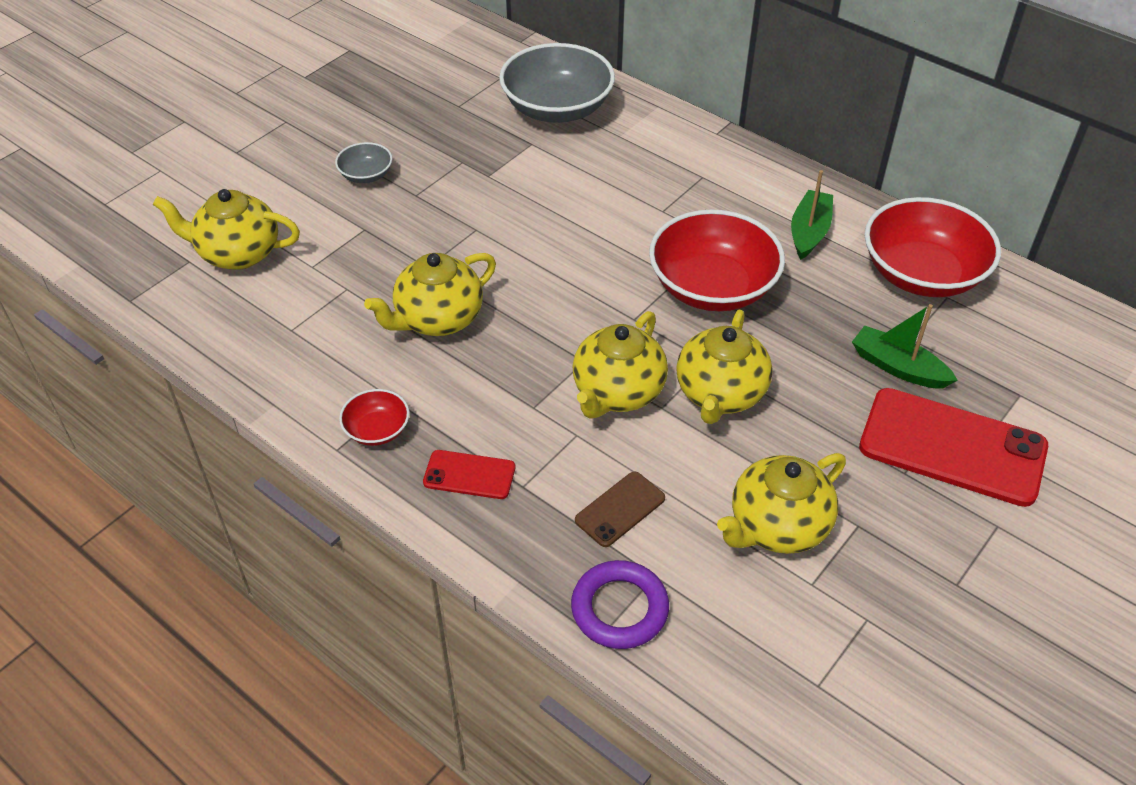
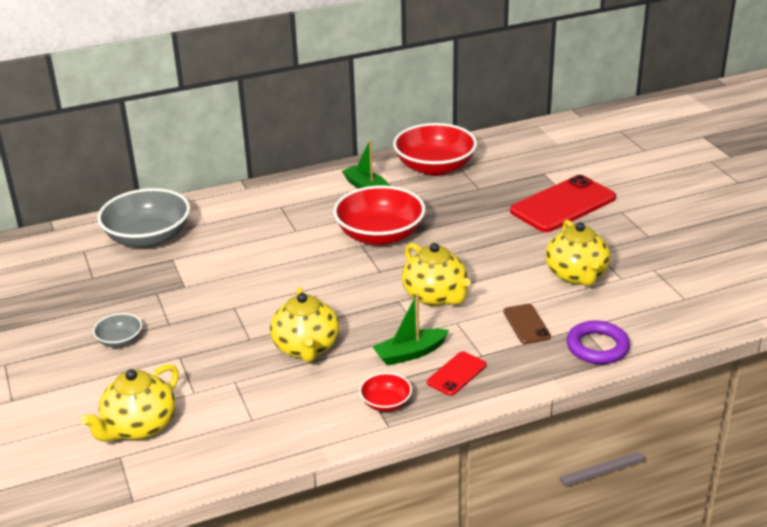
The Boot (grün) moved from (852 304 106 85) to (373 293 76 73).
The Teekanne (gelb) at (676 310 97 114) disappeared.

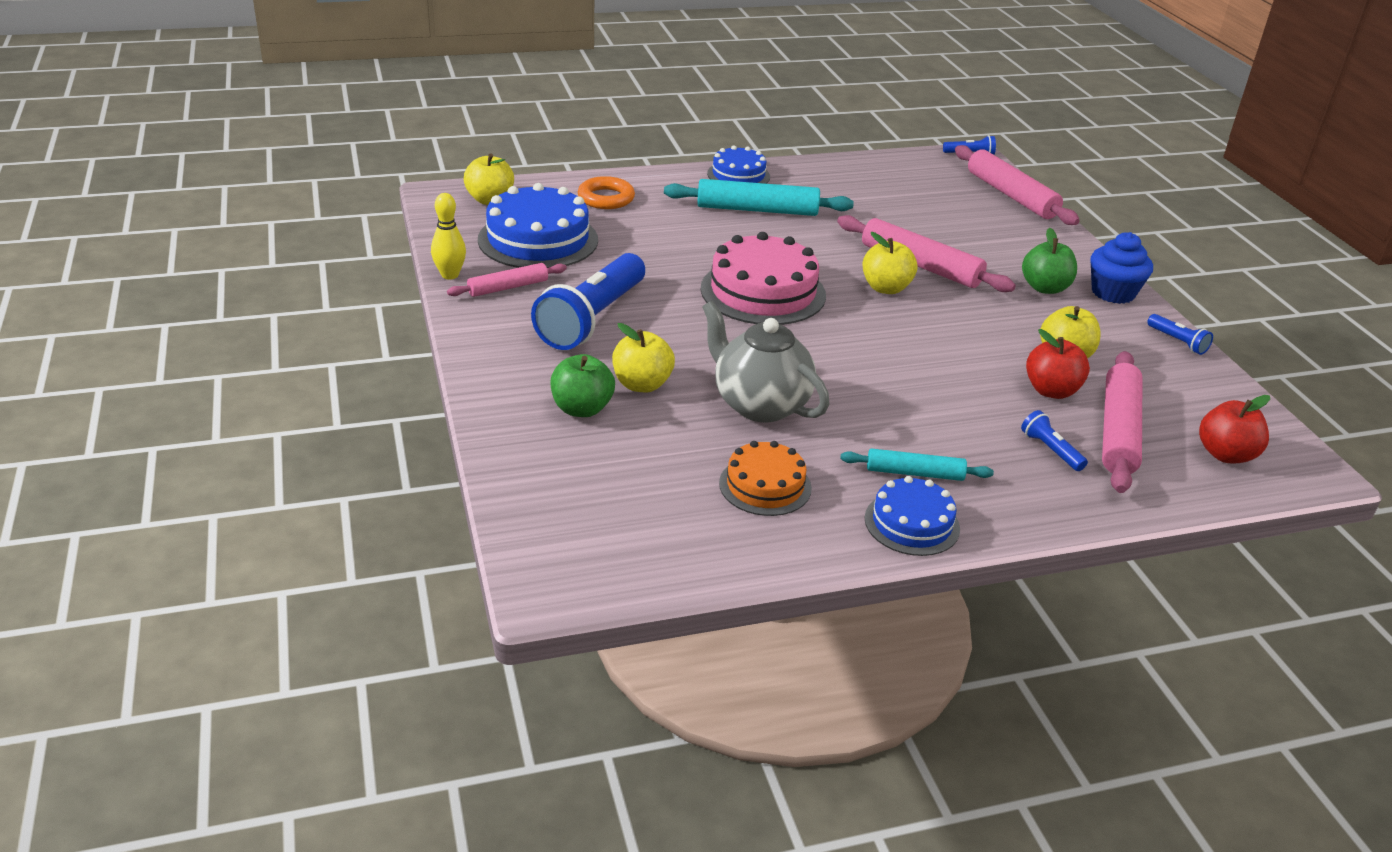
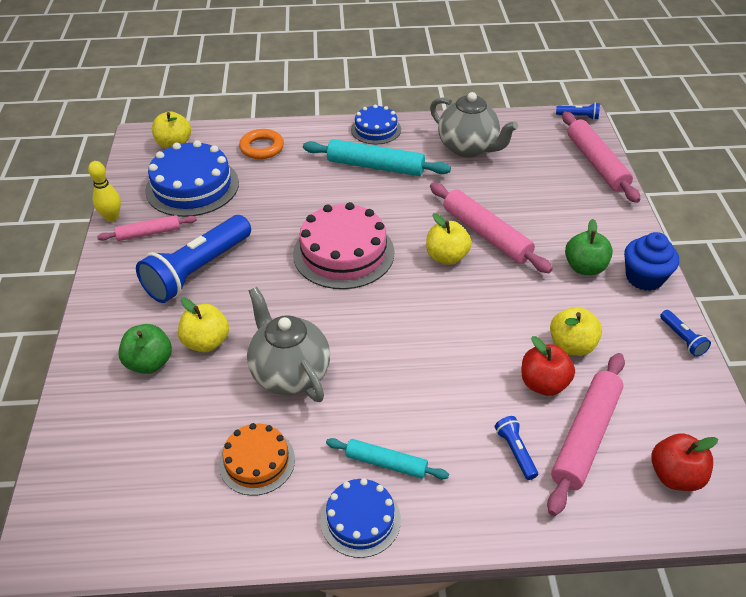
The Teekanne (grau) at (430 92 88 65) appeared.

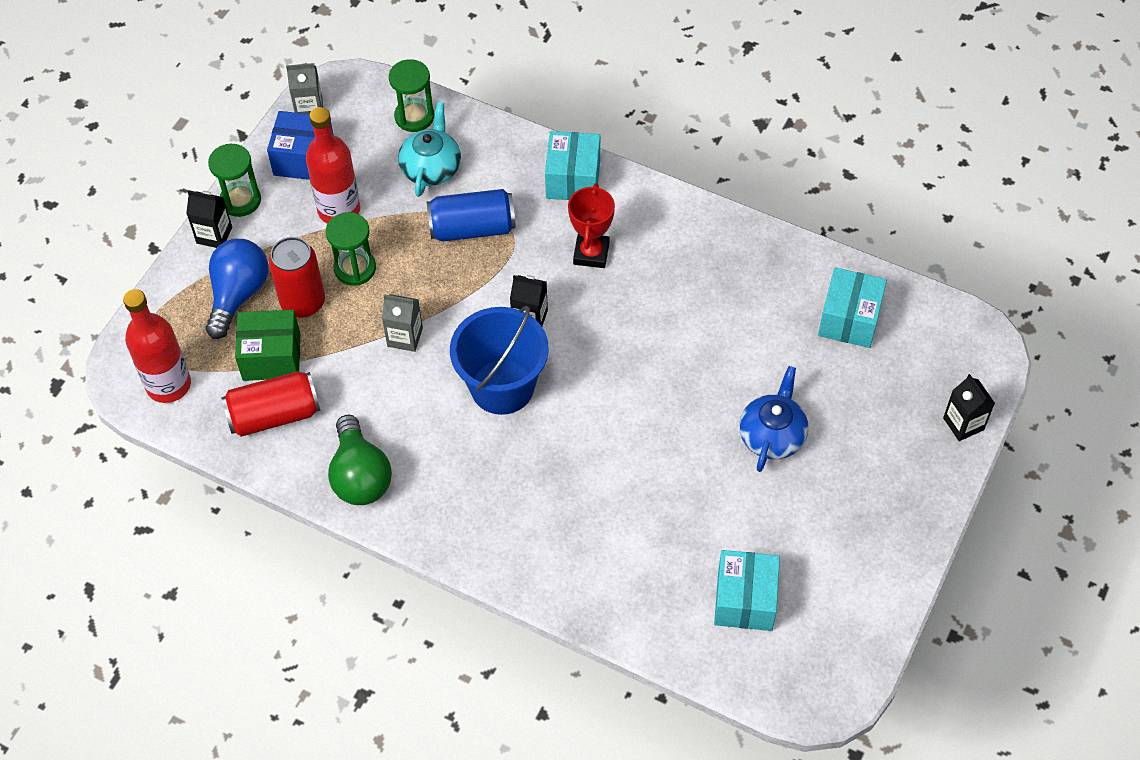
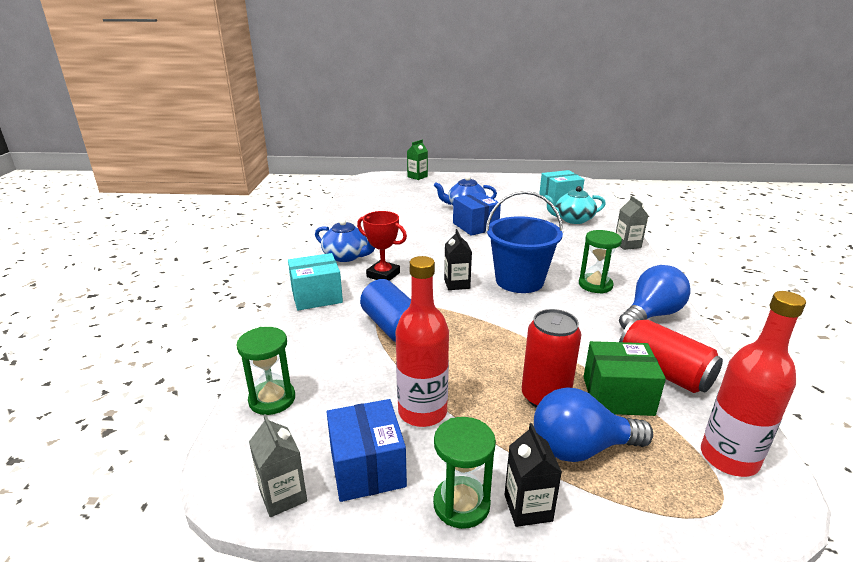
The Teekanne (blau) at (315 219 60 43) appeared.
The Pokal (rot) at (568 183 47 85) turned 45 degrees clockwise.
The Getränkekarton (schwarz) at (943 374 52 67) became the Getränkekarton (grün) at (407 140 21 40).
The Schachtel (blau) at (453 192 48 44) appeared.
The Teekanne (türkis) moved from (398 102 63 95) to (544 186 62 38).
The Sanduhr (grün) moved from (326 212 50 74) to (579 230 43 64).
The Schachtel (grün) at (235 310 65 71) turned 60 degrees counterclockwise.
The Getränkekarton (grau) moved from (382 294 41 58) to (616 196 33 54).
The Glühbirne (grün) at (328 415 64 90) became the Glühbirne (blau) at (619 265 72 64).
The Schachtel (türkis) at (818 267 69 81) disappeared.

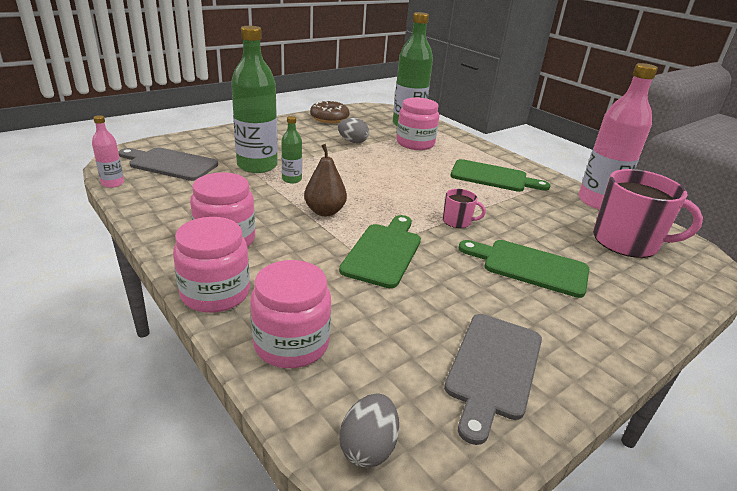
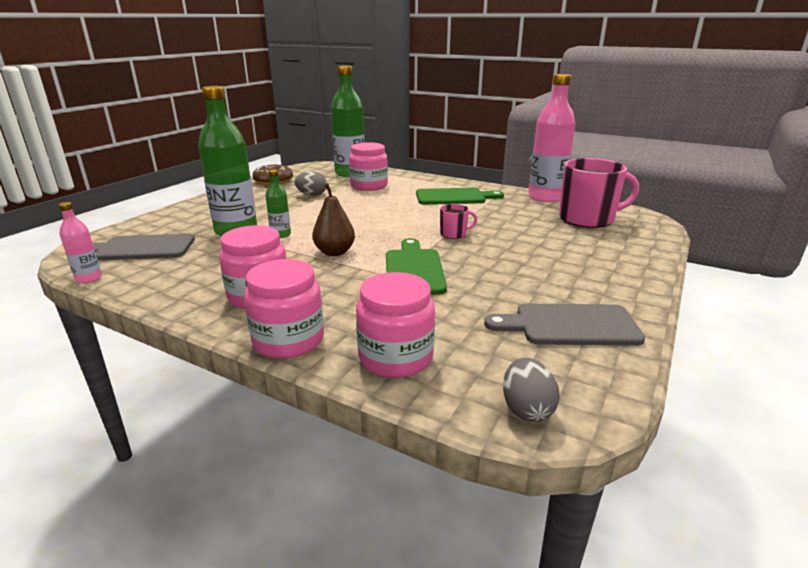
The Schneidebrett (grau) at (444 314 98 131) turned 90 degrees clockwise.
The Schneidebrett (grün) at (458 240 131 58) disappeared.

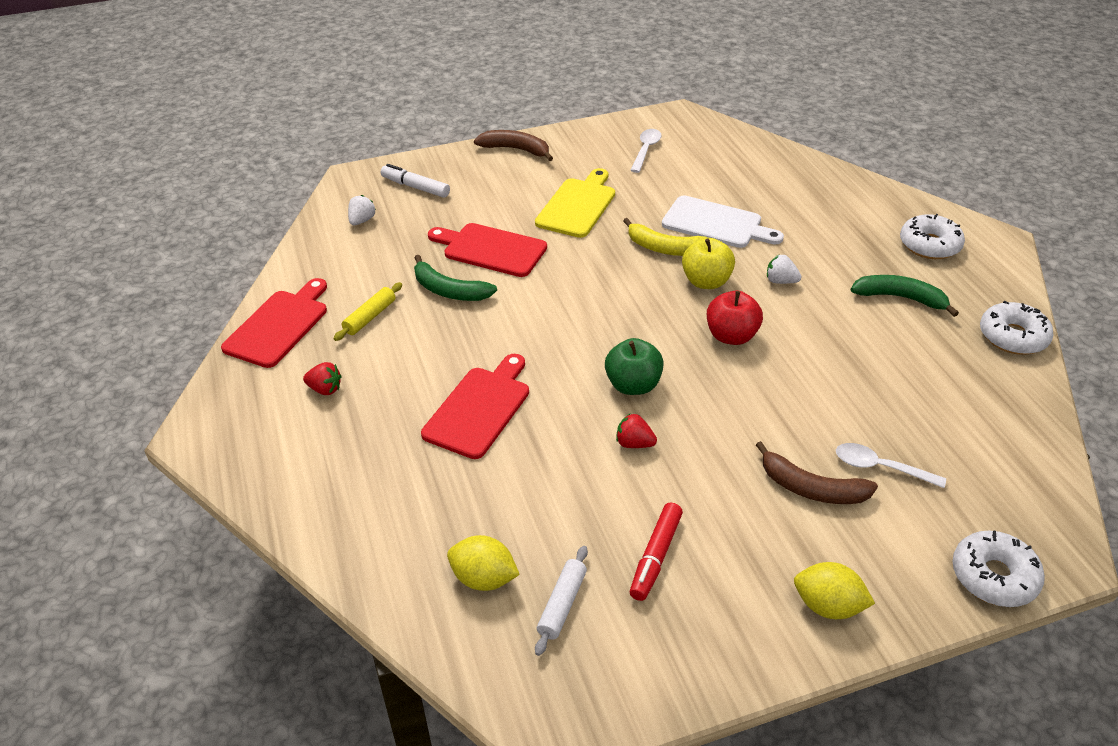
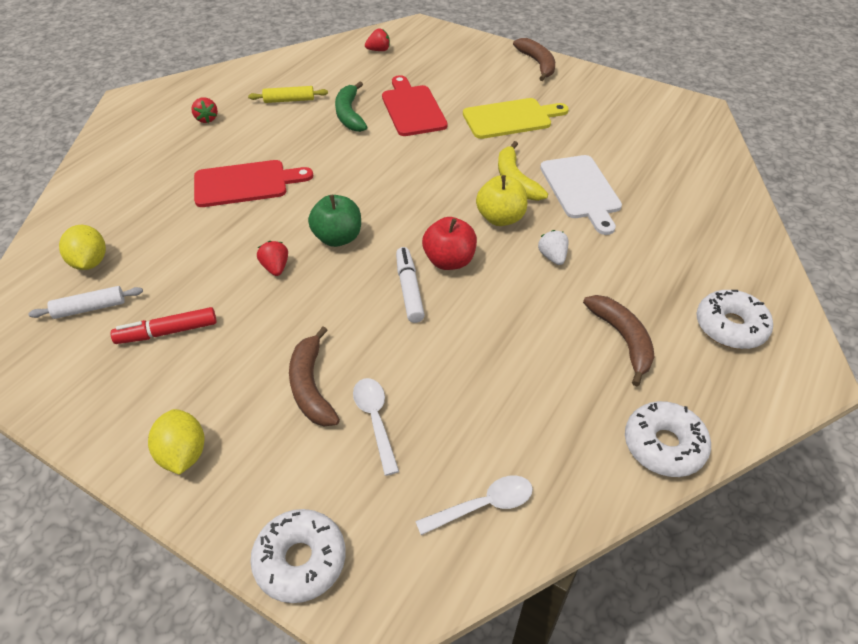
The Erdbeere (weiß) at (348 195 28 30) became the Erdbeere (rot) at (365 29 25 22).
The Filzstift (weiß) moved from (381 164 69 34) to (396 247 29 76).
The Löffel (weiß) moved from (630 129 32 44) to (415 476 118 59).
The Banane (grün) at (851 275 108 42) became the Banane (braun) at (583 295 71 91).
The Schneidebrett (rot) at (221 278 106 90) disappeared.

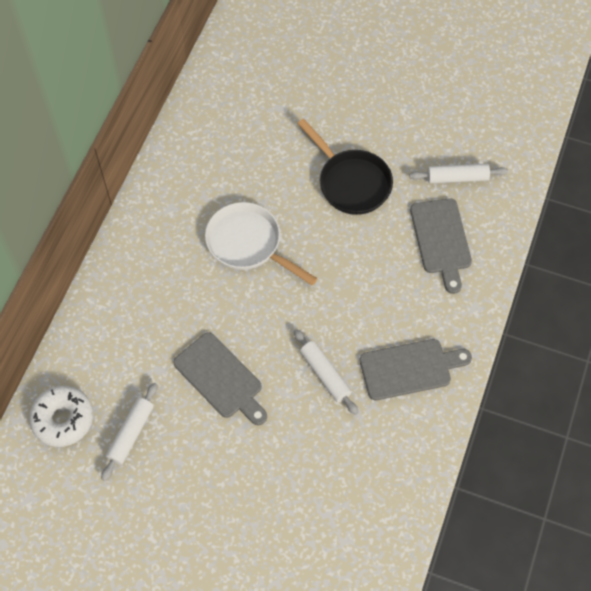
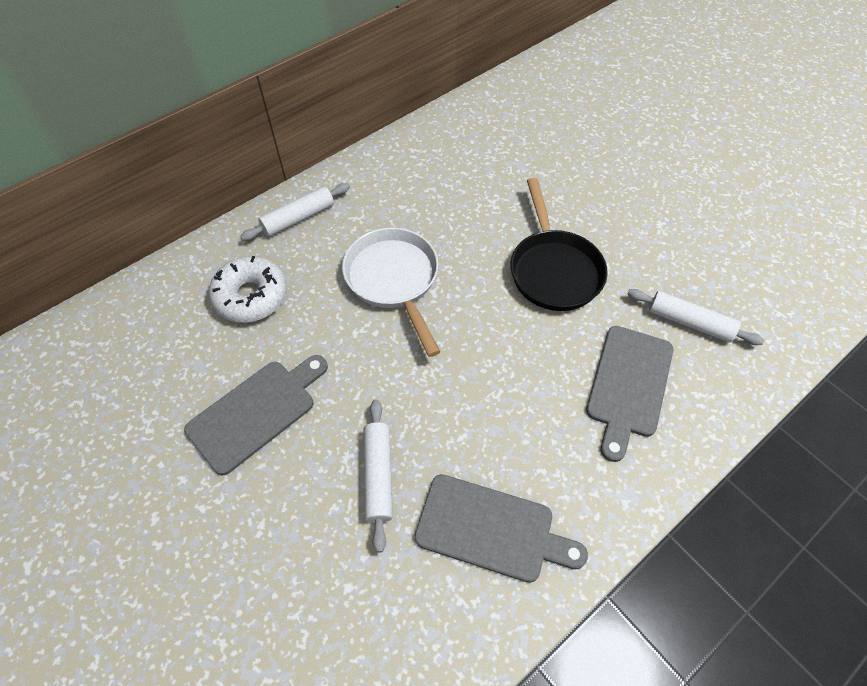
The Schneidebrett (grau) at (173 332 94 93) turned 120 degrees counterclockwise.
The Donut (weiß) moved from (29 386 64 61) to (209 256 78 67).
The Nudelholz (weiß) moved from (101 383 57 98) to (240 183 110 58).

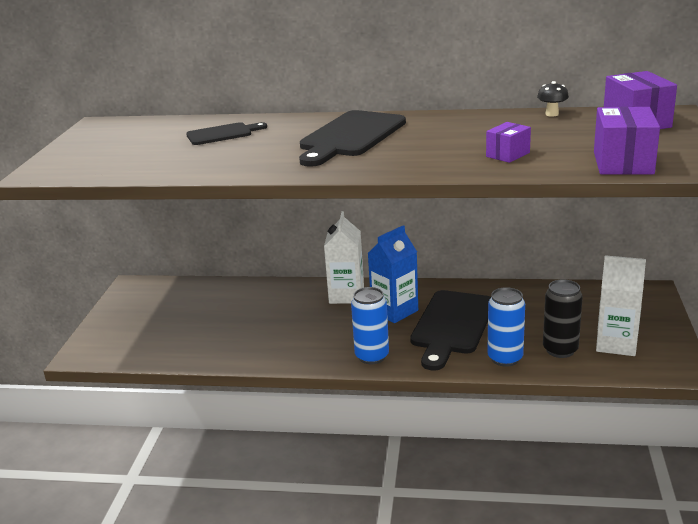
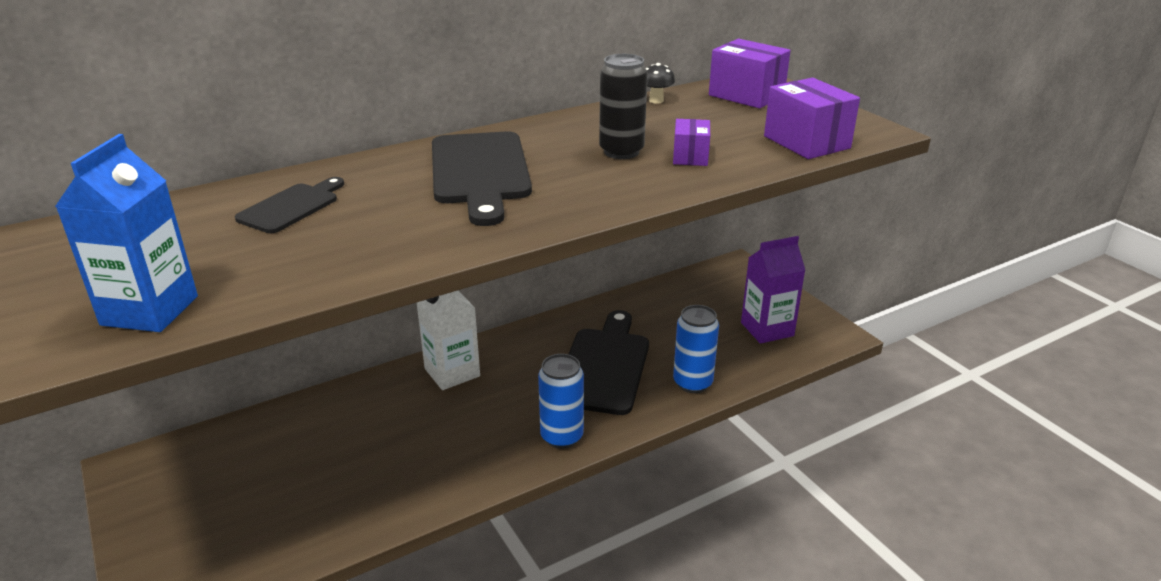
The Getränkekarton (blau) moved from (368 225 50 98) to (55 134 143 198).
The Schneidebrett (schwarz) at (410 290 81 81) turned 150 degrees counterclockwise.
The Dose (schwarz) moved from (543 279 40 79) to (599 54 49 105).
The Getränkekarton (weiß) at (596 255 50 101) became the Getränkekarton (lila) at (741 236 64 108).

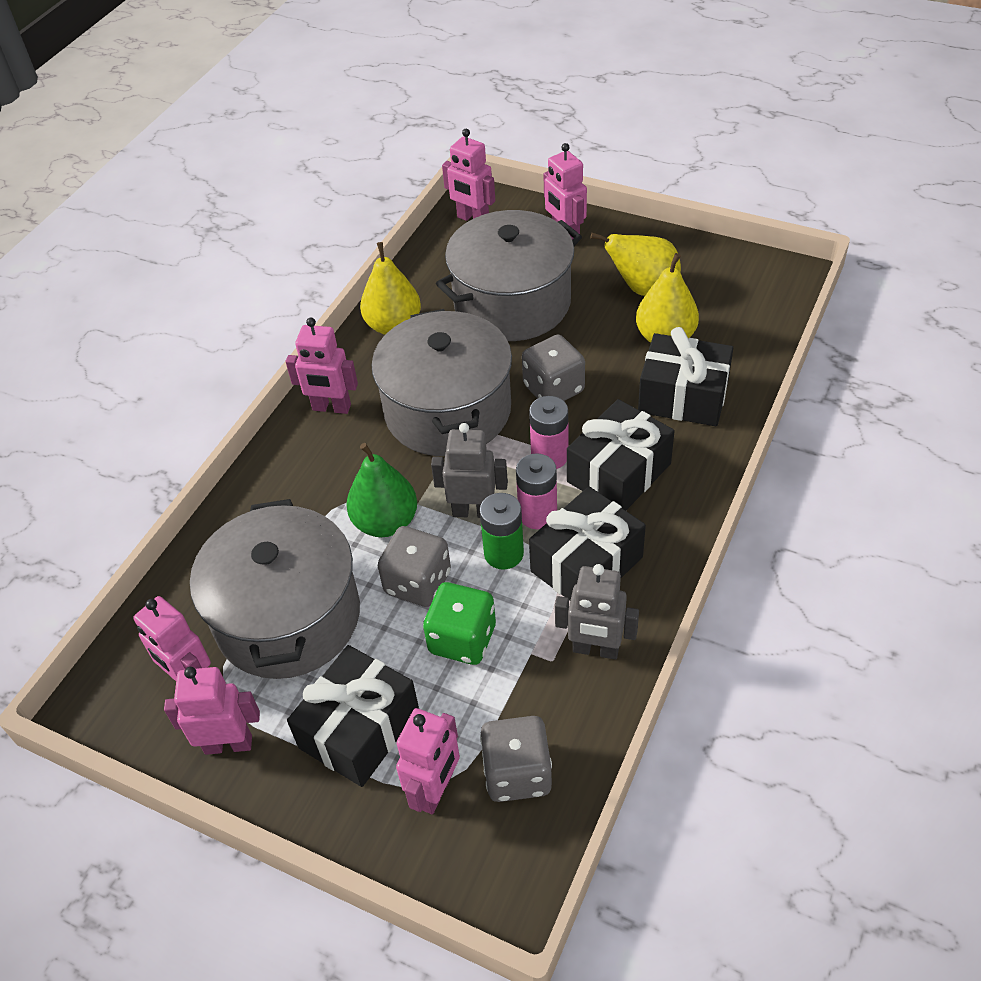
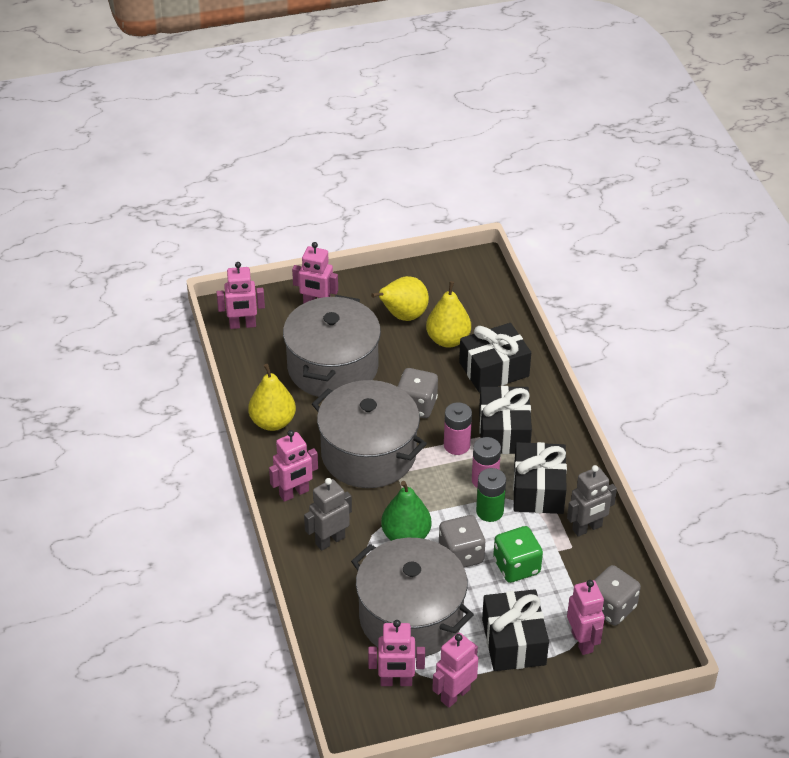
The Roboter (grau) moved from (431 423 77 95) to (304 478 48 73).

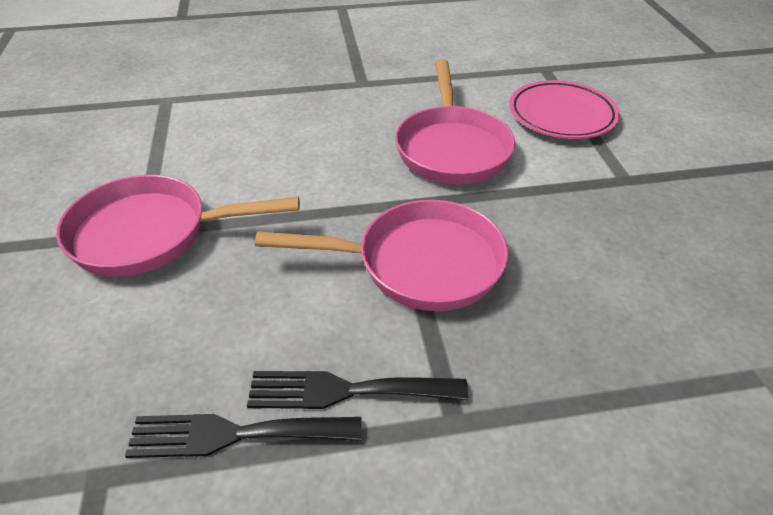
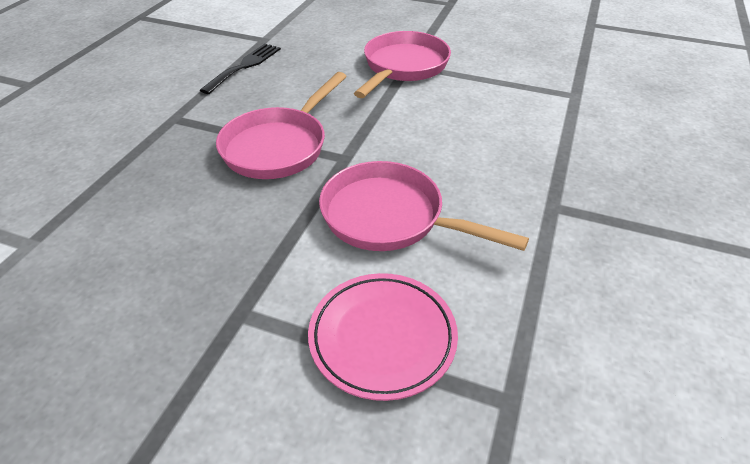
The Gabel (schwarz) at (247 371 221 38) disappeared.

